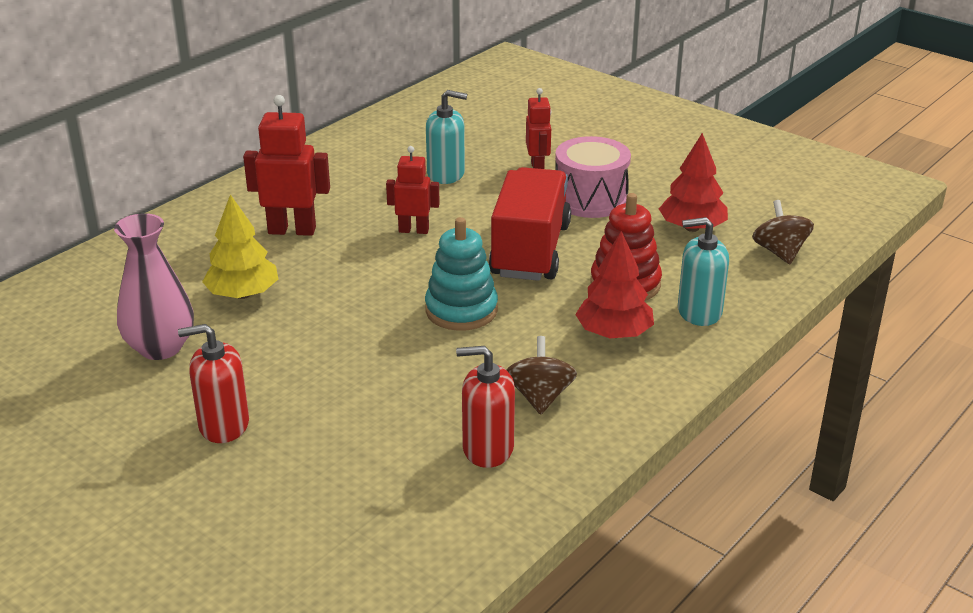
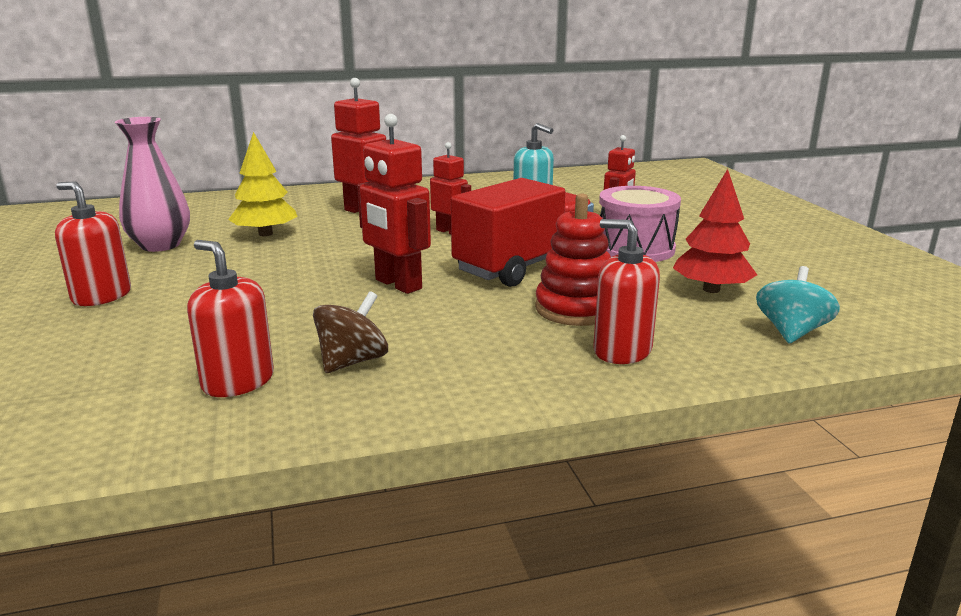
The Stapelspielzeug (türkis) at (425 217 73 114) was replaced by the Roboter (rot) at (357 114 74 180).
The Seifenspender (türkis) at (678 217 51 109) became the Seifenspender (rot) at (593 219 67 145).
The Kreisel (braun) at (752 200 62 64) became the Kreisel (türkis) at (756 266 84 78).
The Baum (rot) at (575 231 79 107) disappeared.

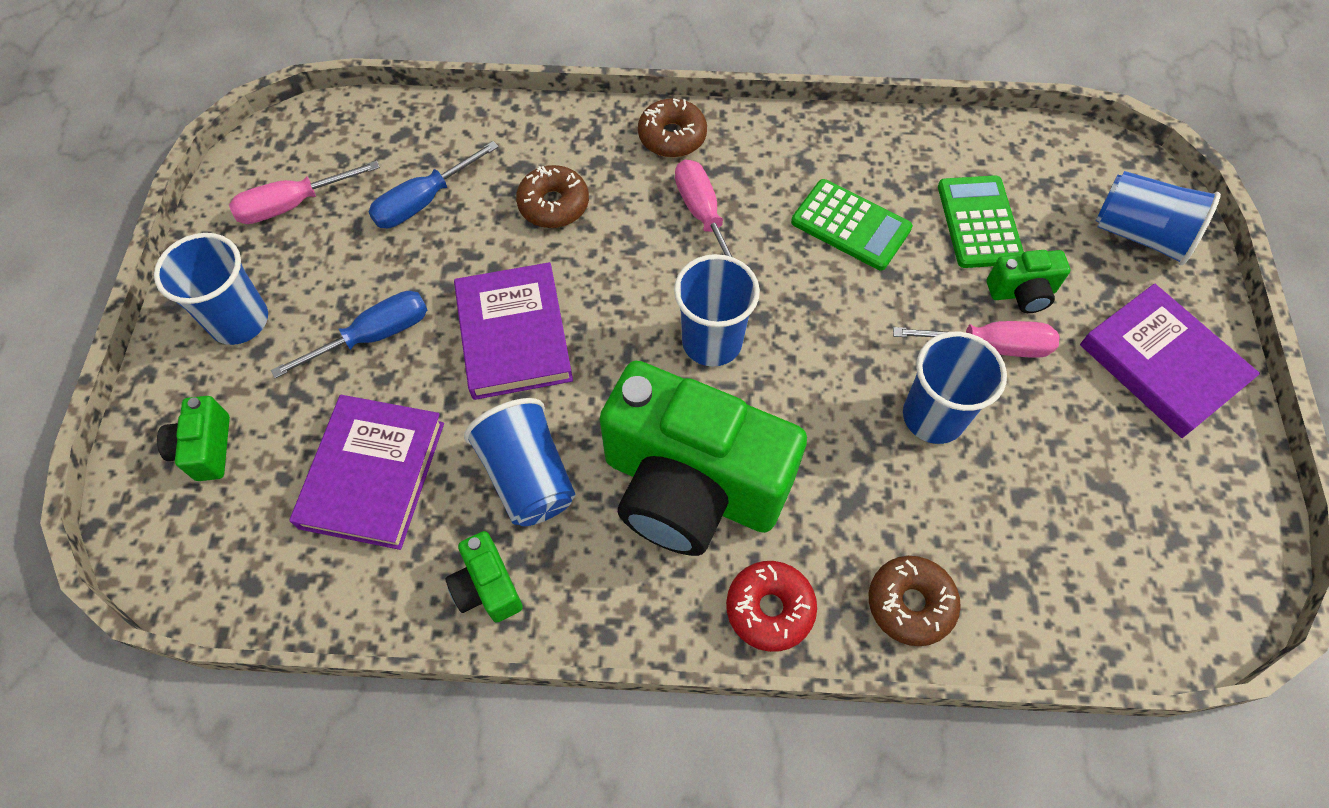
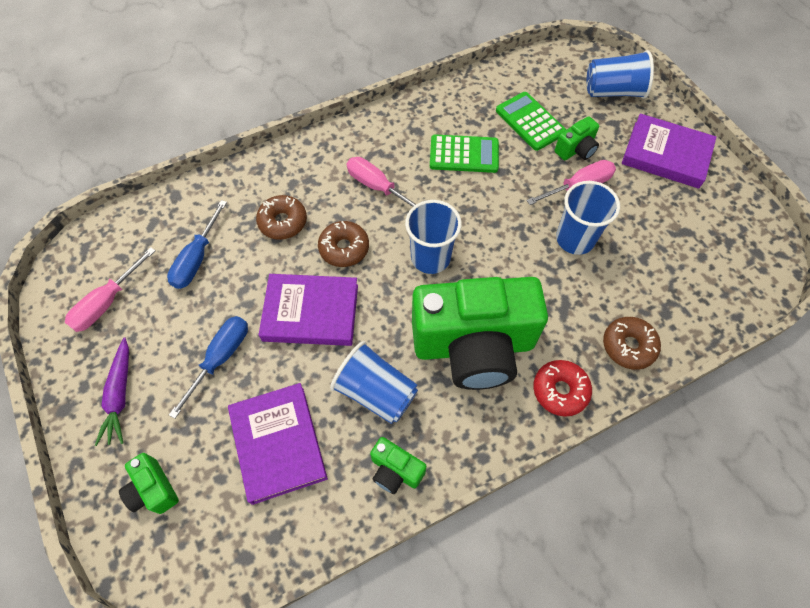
The Becher (blau) at (154 233 114 112) was replaced by the Karotte (lila) at (95 337 34 109).
The Buch (lila) at (454 262 119 138) turned 45 degrees counterclockwise.
The Donut (braun) moved from (638 99 69 58) to (318 221 51 46).

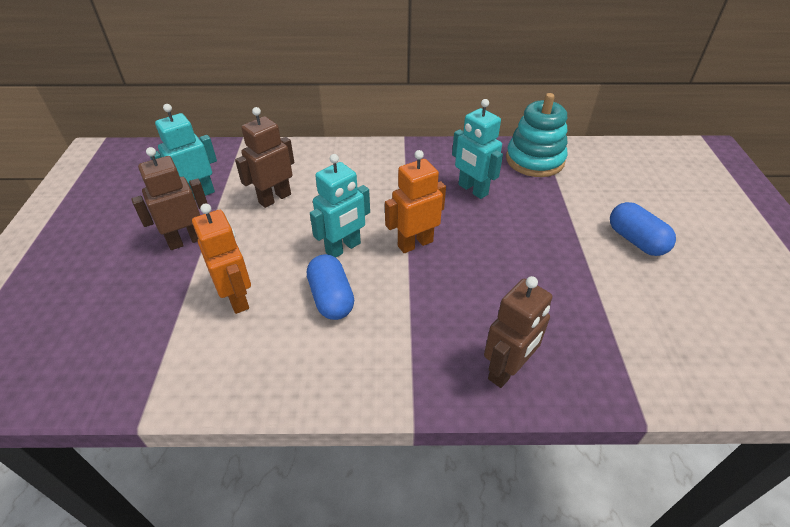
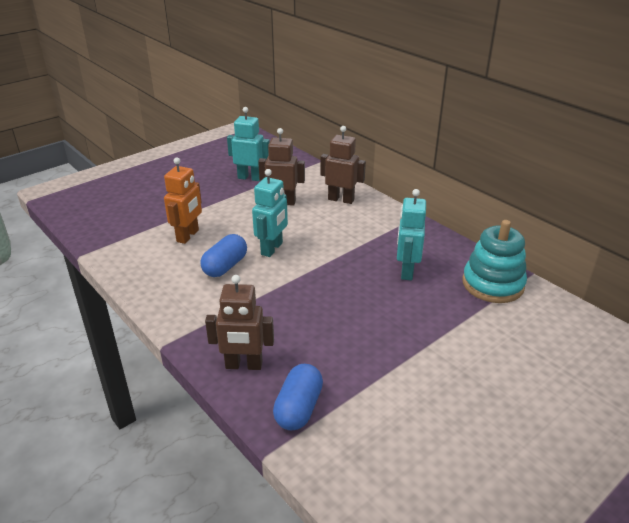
The Roboter (türkis) at (310 154 60 104) turned 75 degrees counterclockwise.
The Kapsel (blau) moved from (610 202 66 54) to (273 364 50 66).
The Roboter (braun) moved from (131 147 77 103) to (320 126 46 78).
The Roboter (orange) at (385 150 61 103) disappeared.

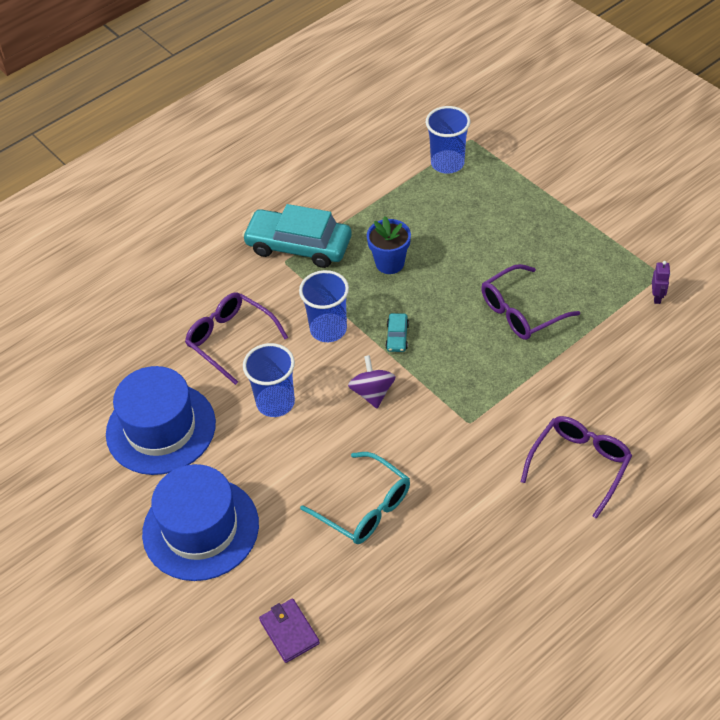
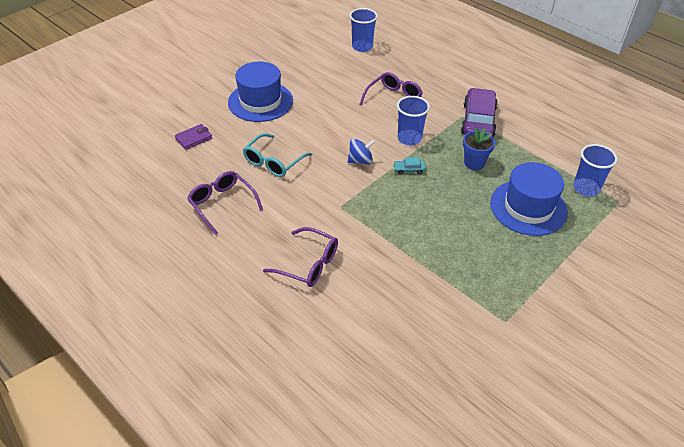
The Brille (lila) moved from (481 264 99 76) to (187 171 76 64).
The Kreisel (lila) at (348 355 48 53) became the Kreisel (blau) at (348 138 27 26).
The Becher (blau) moved from (243 343 52 74) to (350 8 28 44).
The Auto (türkis) at (242 204 110 64) became the Auto (lila) at (461 88 37 49).
The Hut (blau) moved from (106 366 110 109) to (490 162 78 74).
The Roboter (lila) at (652 261 18 43) disappeared.

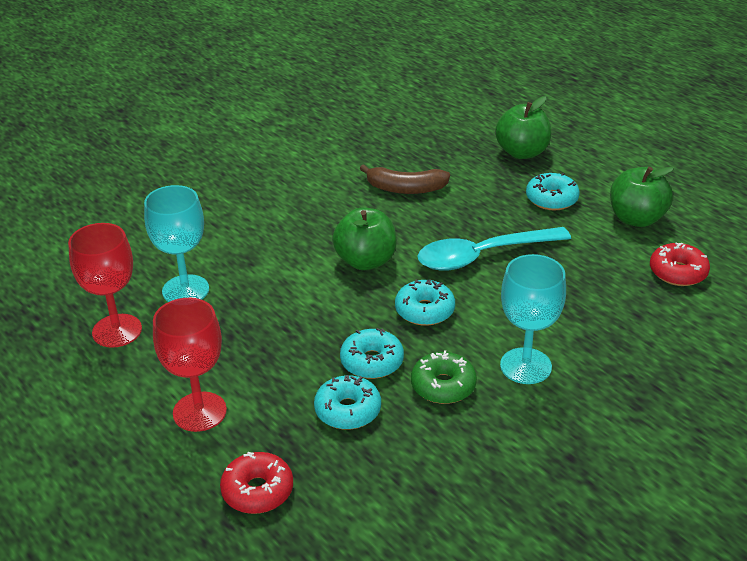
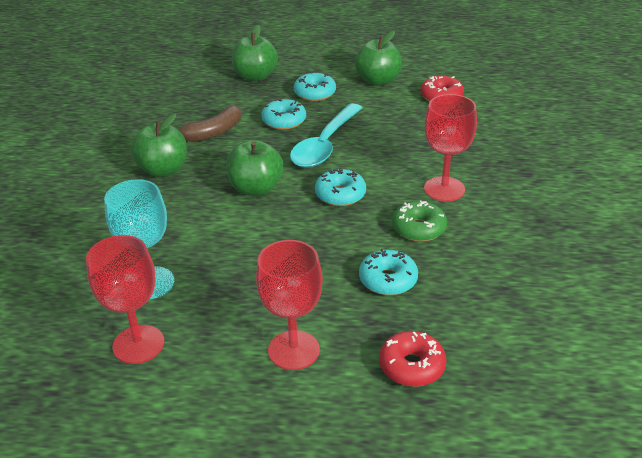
The Apfel (grün) at (131 113 56 64) appeared.
The Donut (türkis) moved from (340 328 64 51) to (261 99 45 31).
The Kelch (türkis) at (500 254 66 130) became the Kelch (rot) at (424 94 53 107).

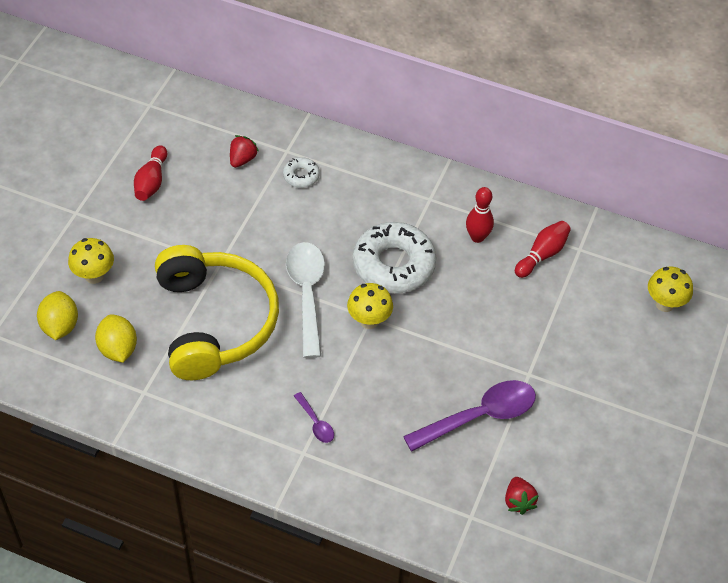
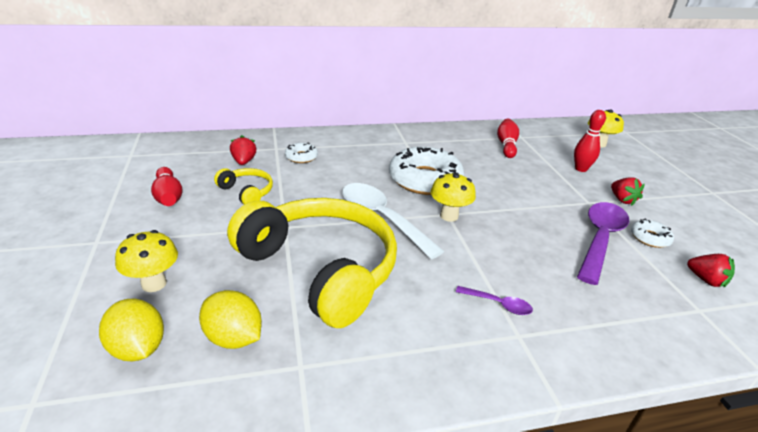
The Kopfhörer (gelb) at (214 168 59 37) appeared.
The Bowlingkegel (rot) moved from (466 187 28 56) to (574 110 32 62).
The Erdbeere (rot) at (611 177 34 29) appeared.
The Donut (weiß) at (631 219 43 29) appeared.

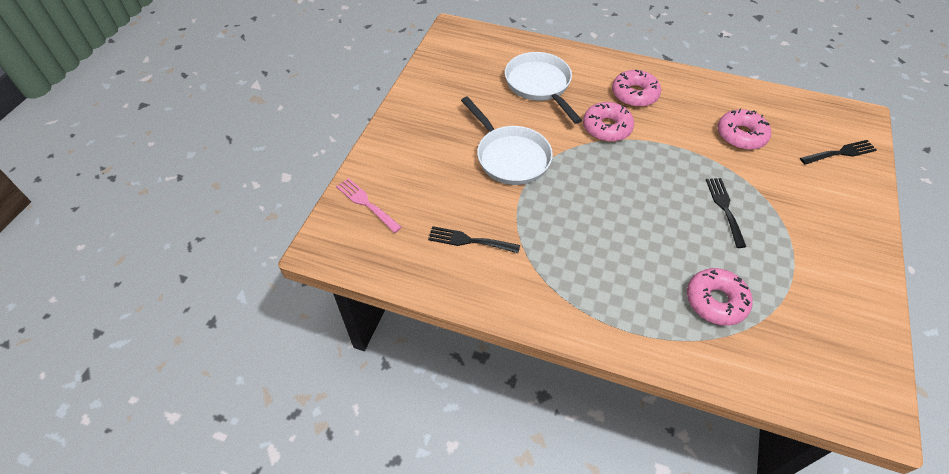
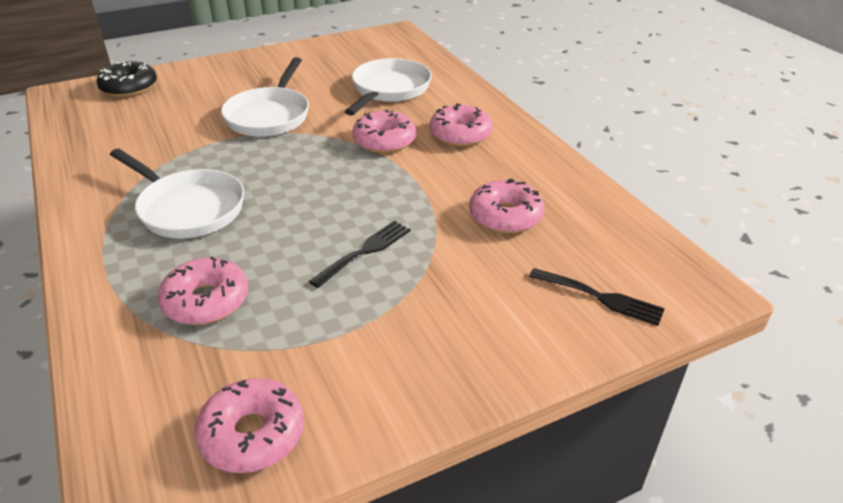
The Gabel (rosa) at (336 178 66 55) was replaced by the Donut (schwarz) at (97 61 60 36).
The Pfanne (weiß) at (110 148 134 91) appeared.
The Donut (rosa) at (195 378 109 95) appeared.
The Gabel (schwarz) at (428 226 92 27) disappeared.

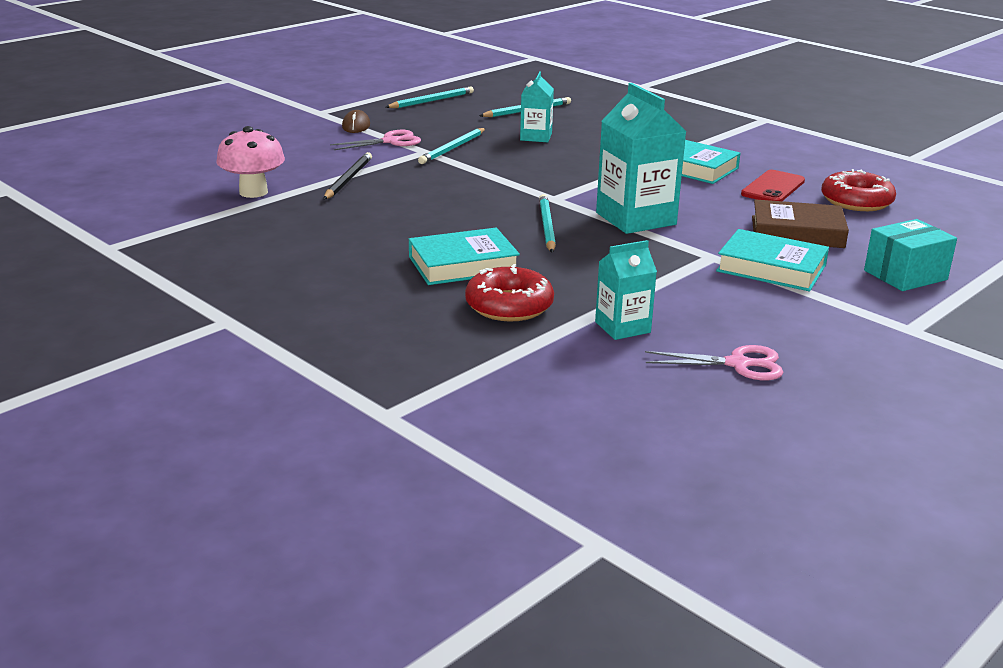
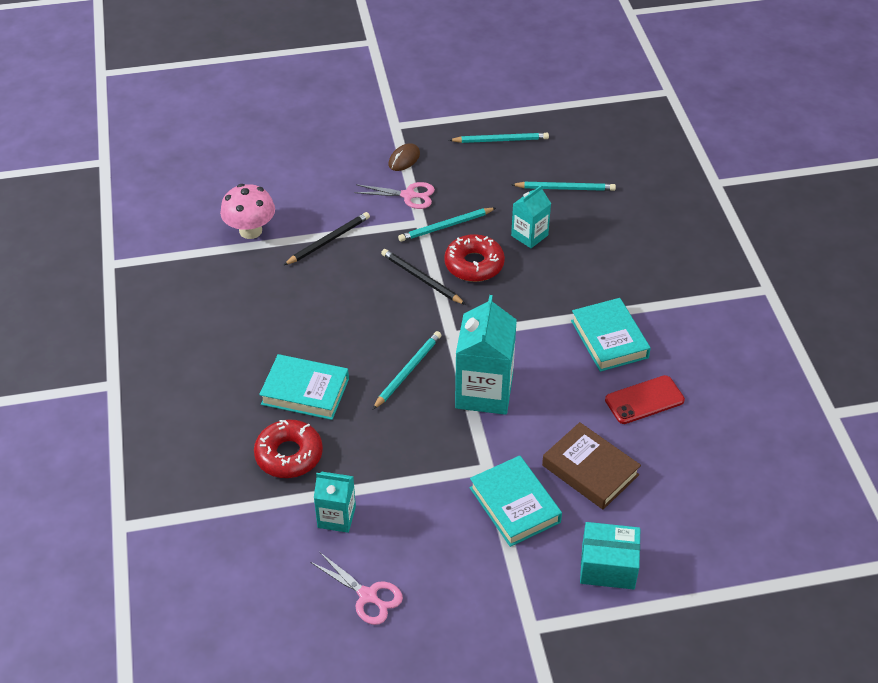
The Bleistift (schwarz) at (381 249 85 56) appeared.
The Donut (rot) moved from (821 169 75 42) to (444 234 61 48).

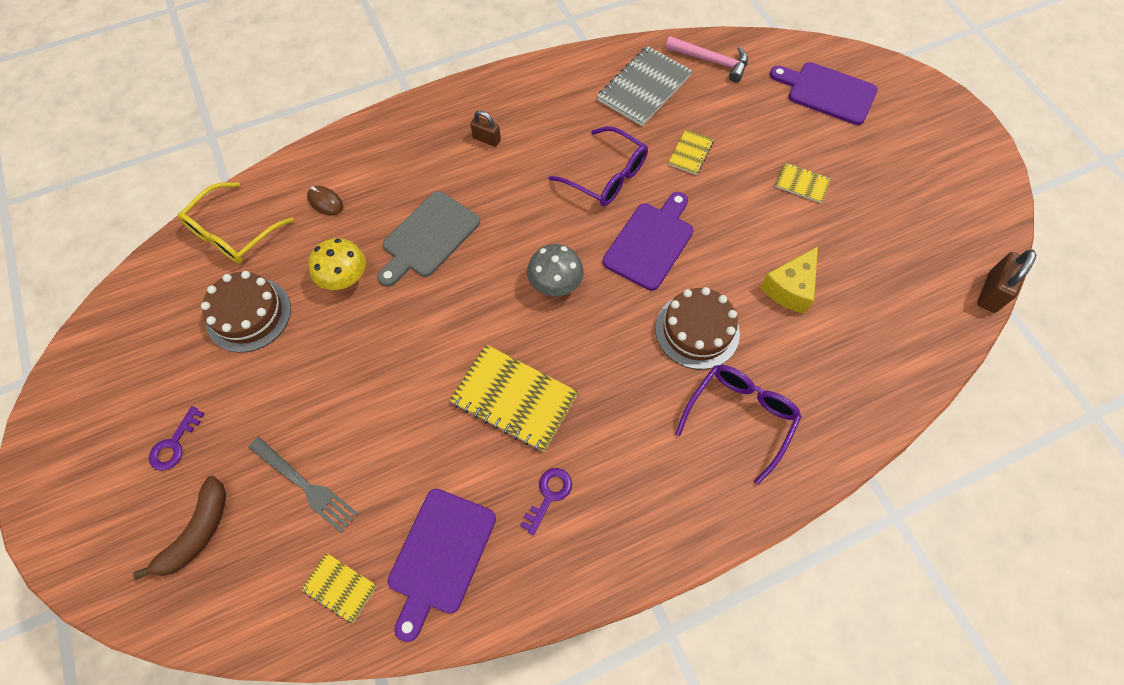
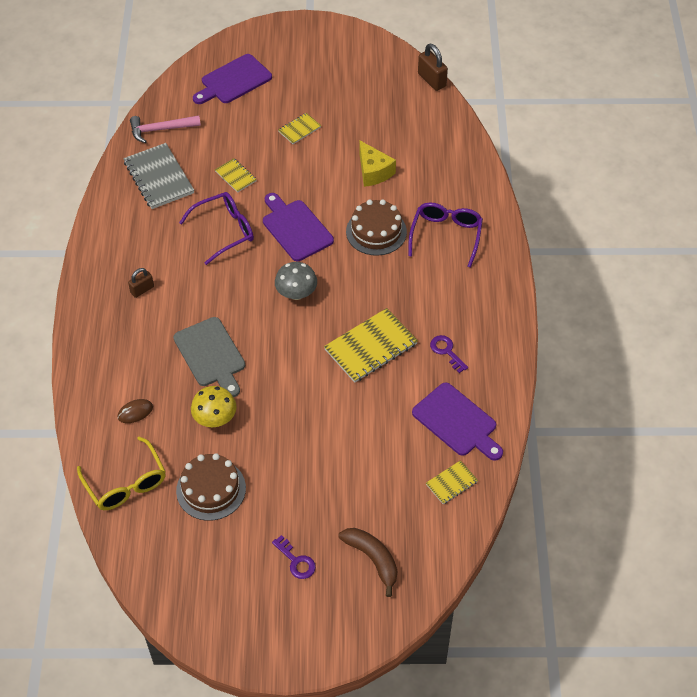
The Hammer (rosa) at (665 36 83 46) turned 150 degrees counterclockwise.
The Brille (lila) at (675 365 127 120) turned 45 degrees clockwise.
The Gabel (grau) at (249 437 109 96) disappeared.

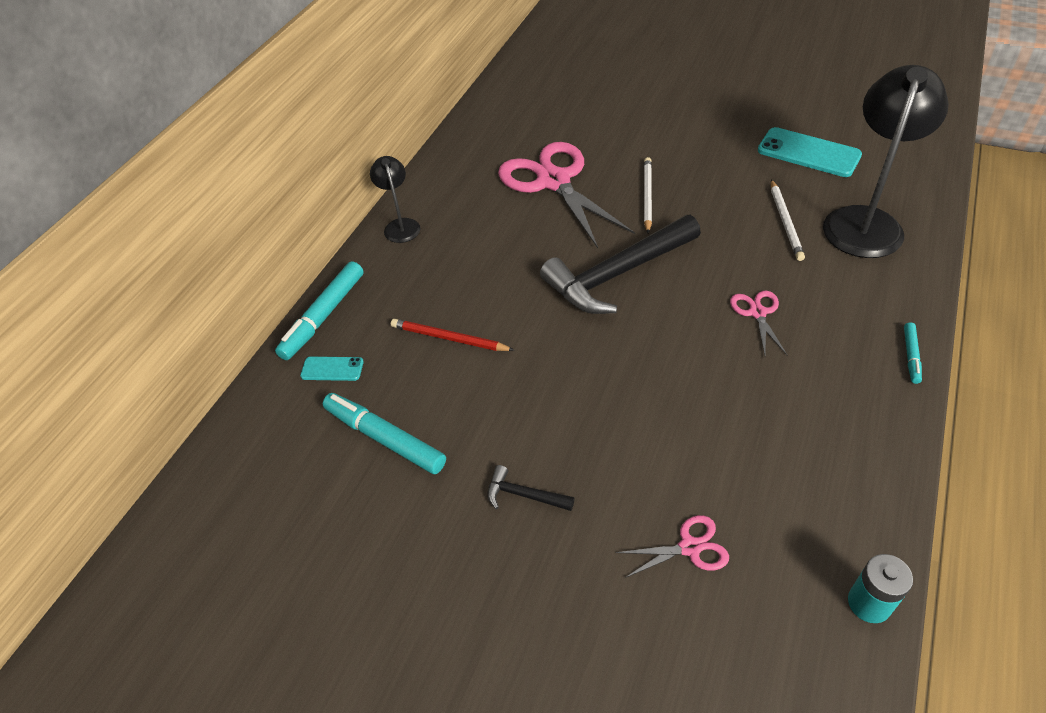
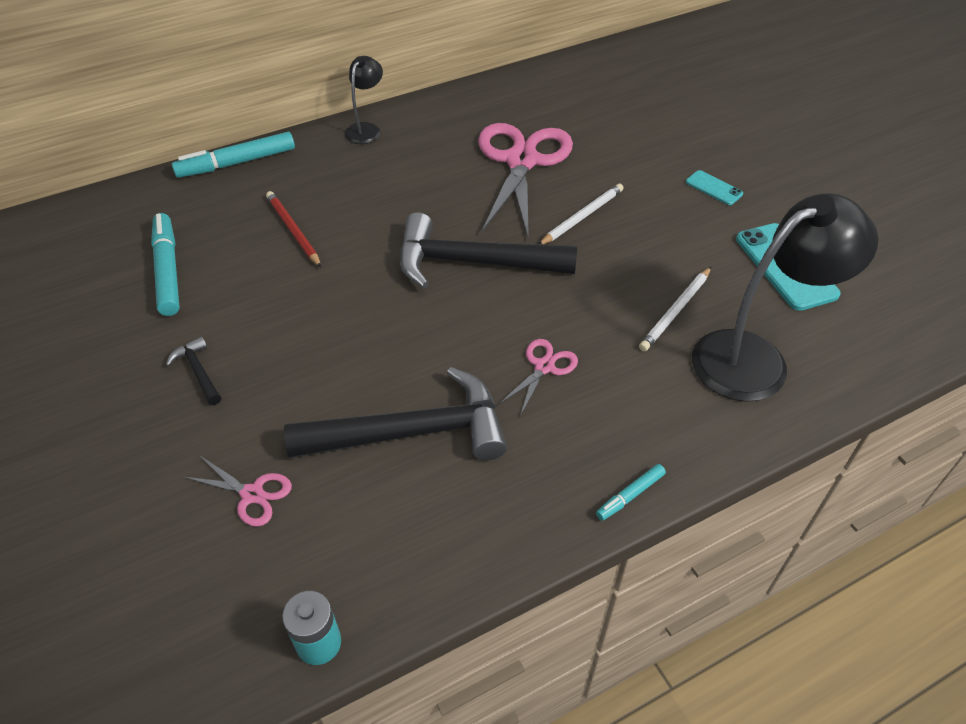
The Hammer (schwarz) at (284 367 223 93) appeared.
The Handy (türkis) moved from (300 357 64 24) to (686 170 57 35).

